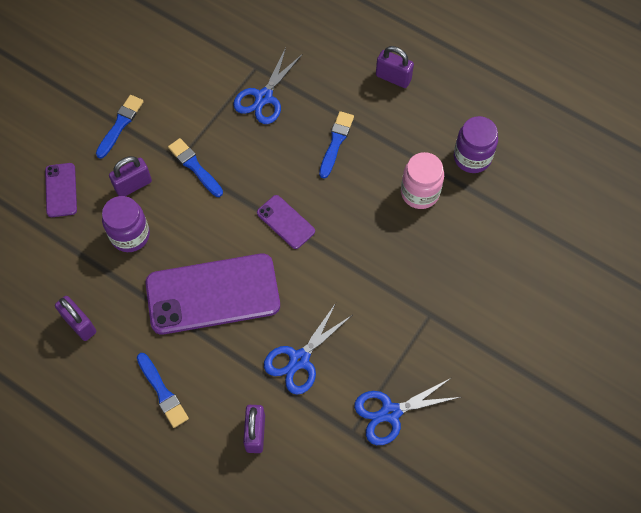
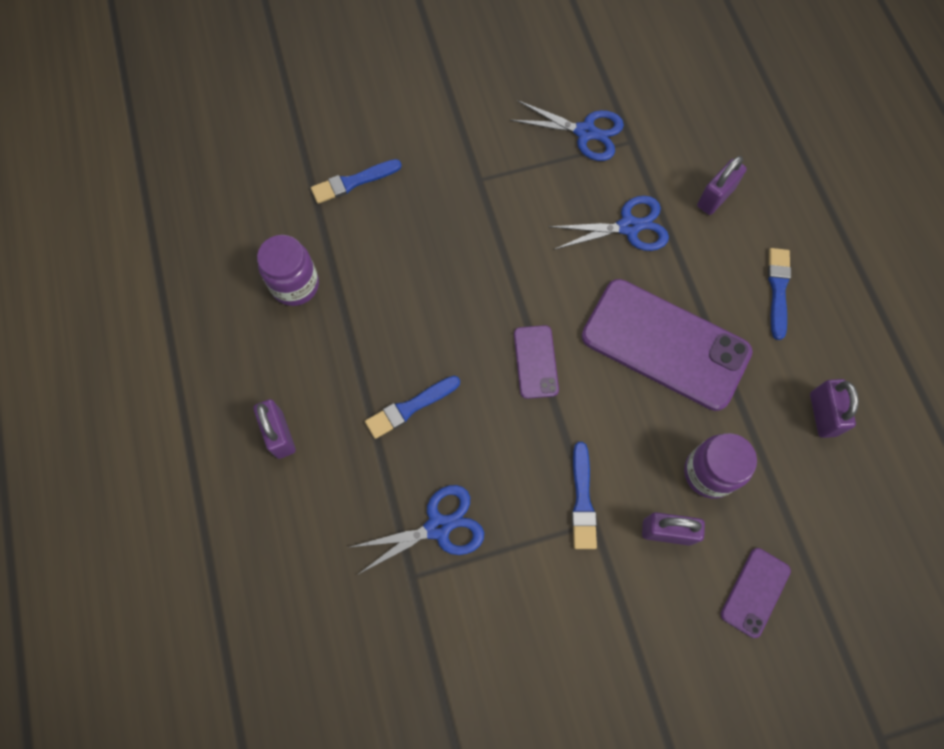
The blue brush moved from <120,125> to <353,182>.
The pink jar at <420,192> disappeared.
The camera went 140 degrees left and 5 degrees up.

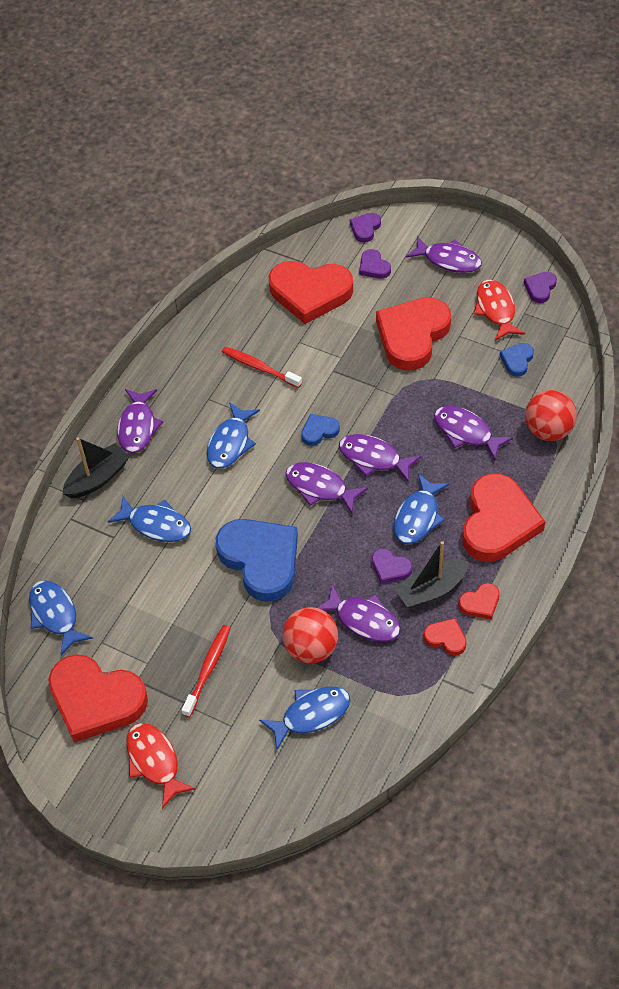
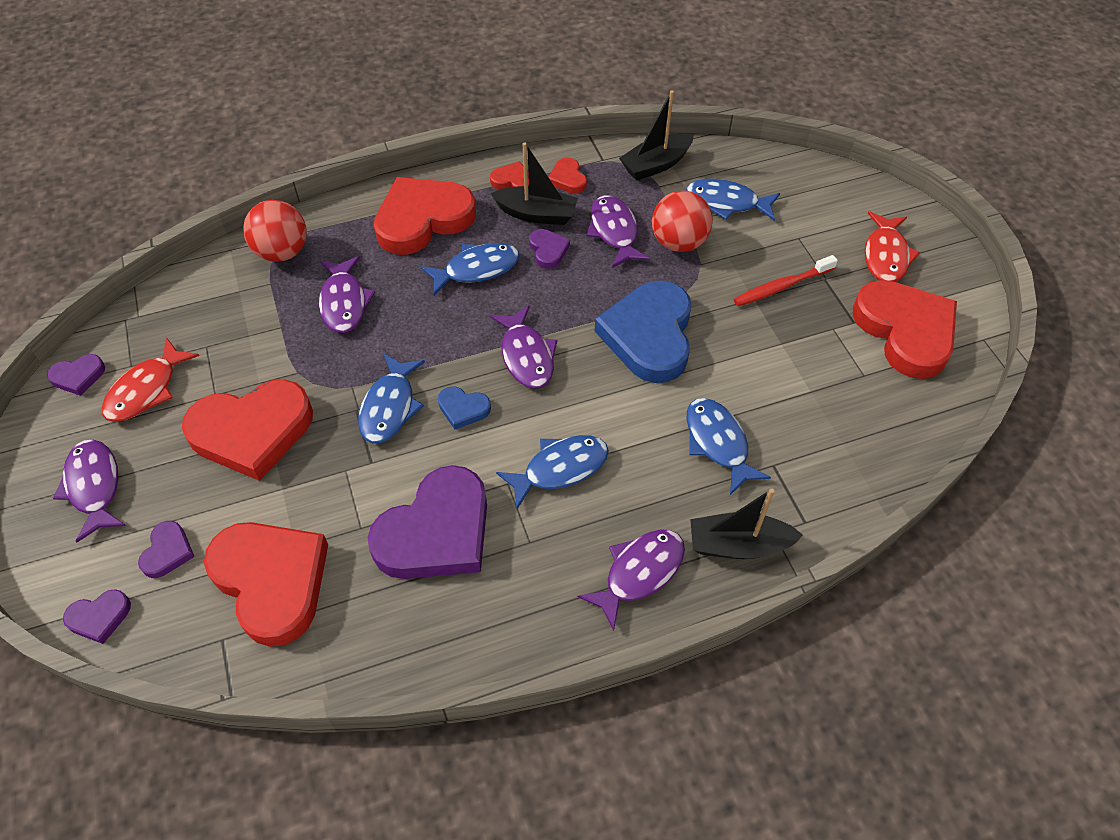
The blue fish moved from <55,615> to <390,407>.
The red toothbrush at <259,367> was replaced by the purple heart at <436,532>.
The purple fish at <373,458> disappeared.
The blue heart at <517,360> disappeared.
The black boat at <655,165> appeared.
The camera went 140 degrees left and 0 degrees up.

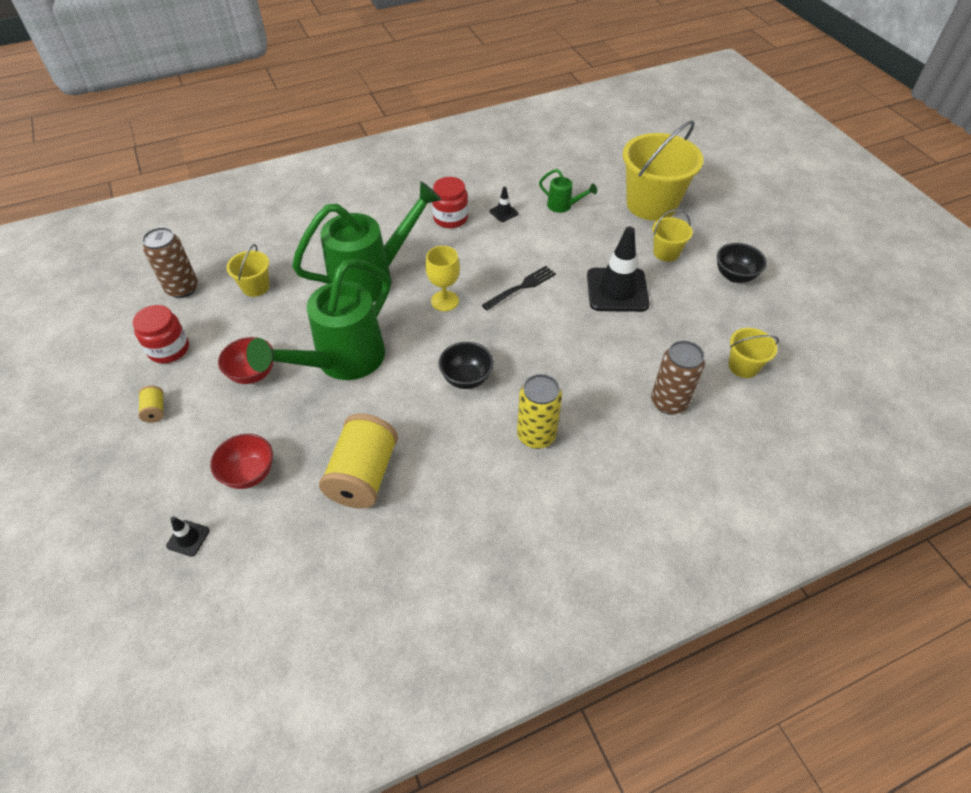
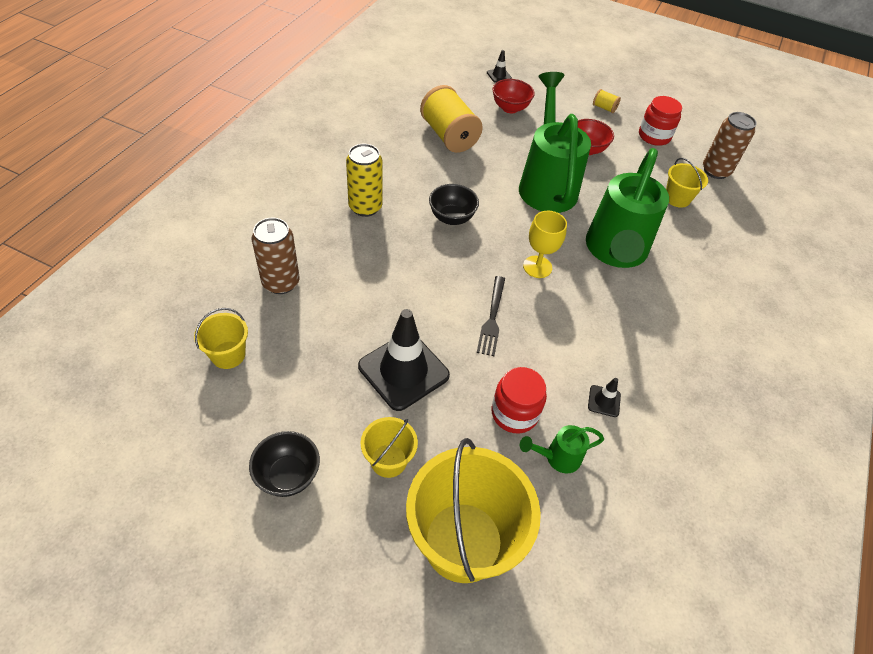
The red jar moved from <450,218> to <514,413>.
The camera went 135 degrees right and 0 degrees up.

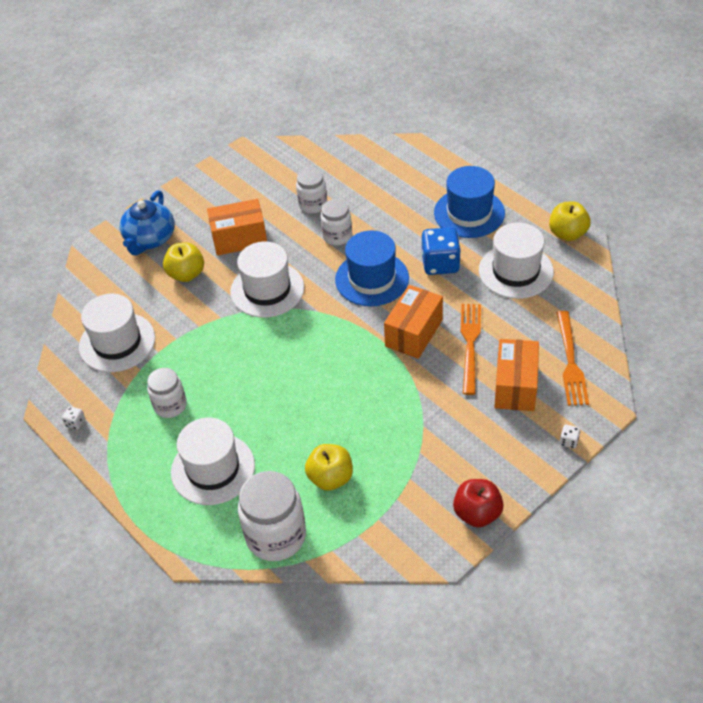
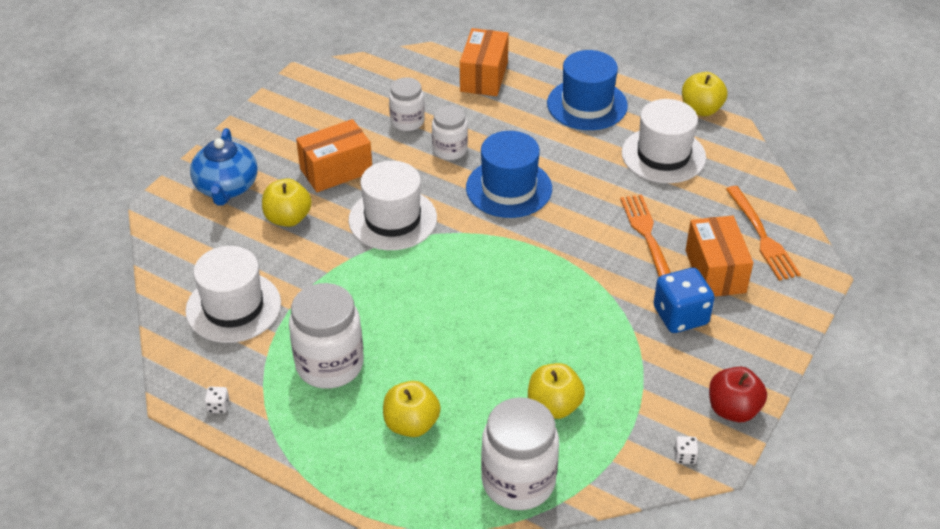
The white jar at <170,405> changed to 1.66 times the size.
The white hat at <213,469> was replaced by the yellow apple at <411,424>.
The orange box moved from <413,333> to <484,77>.
The blue dice moved from <440,263> to <680,316>.
The white dice moved from <569,441> to <684,456>.
The camera went 20 degrees left and 5 degrees down.

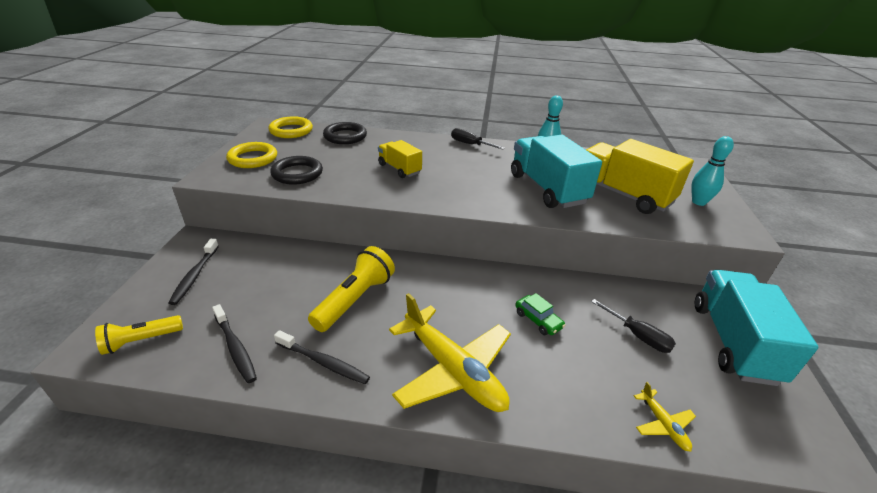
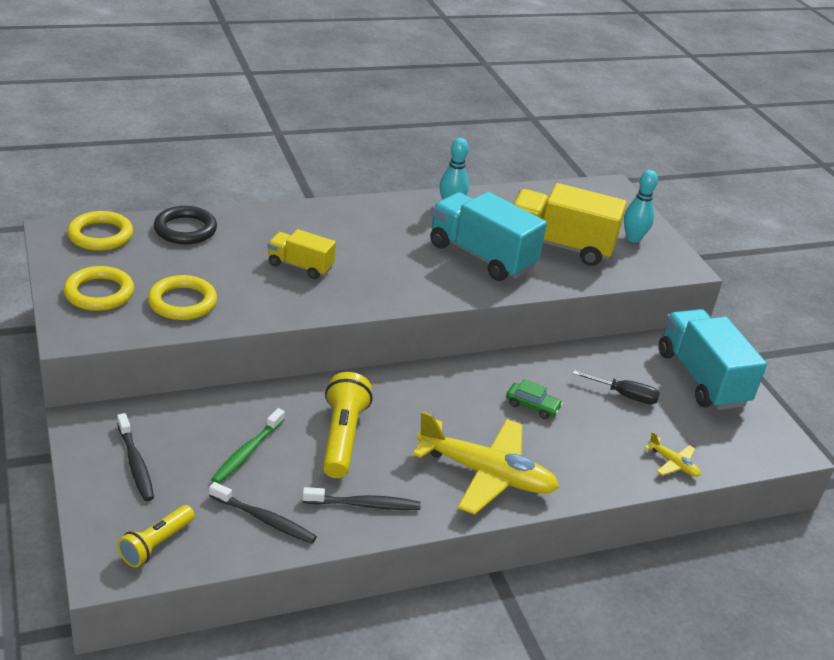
The black ring at <297,174> became the yellow ring at <182,302>.
The black screwdriver at <470,144> disappeared.
The green toothbrush at <247,452> appeared.
The camera went 30 degrees left and 0 degrees up.

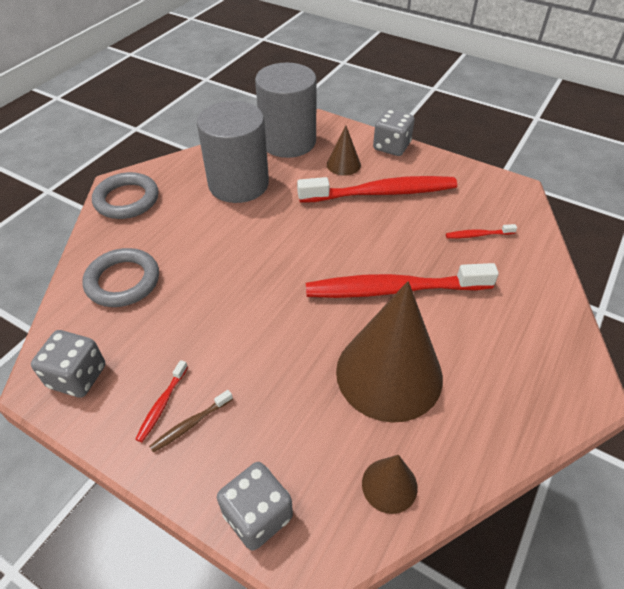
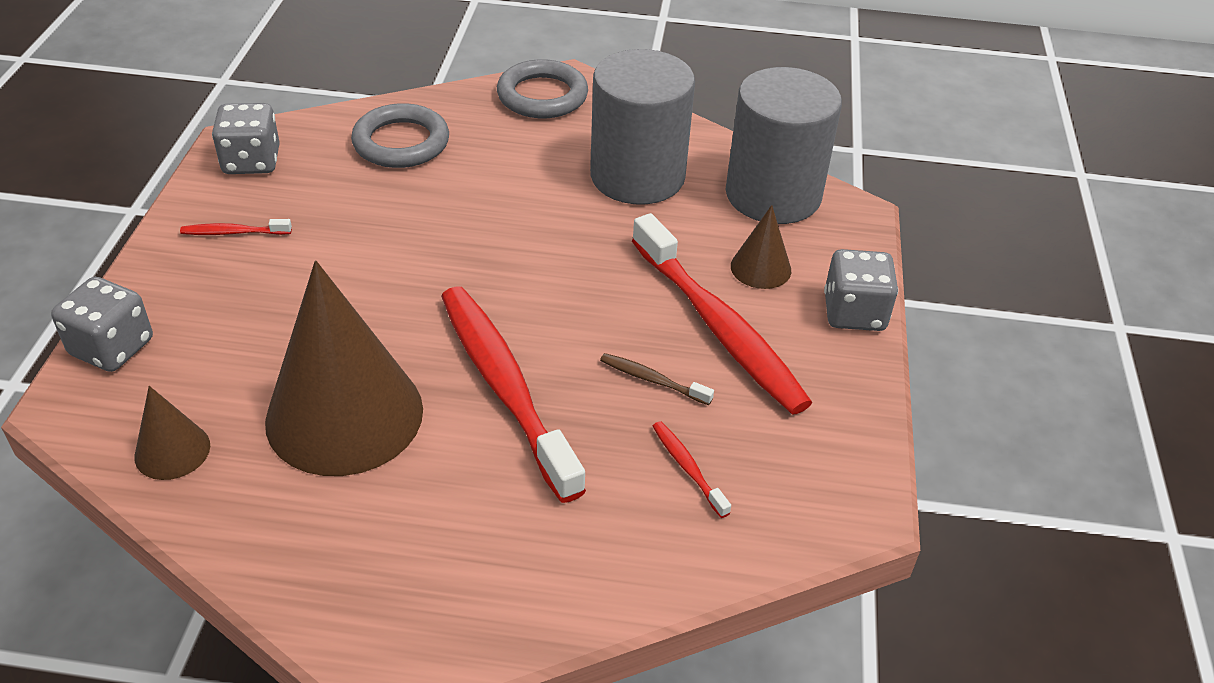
The brown toothbrush moved from <190,424> to <652,380>.
The camera went 65 degrees right and 5 degrees down.

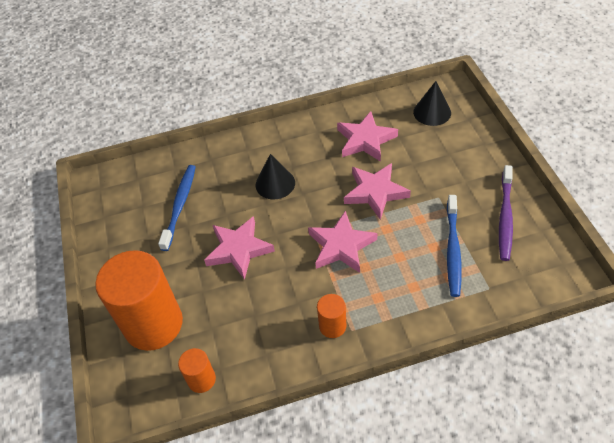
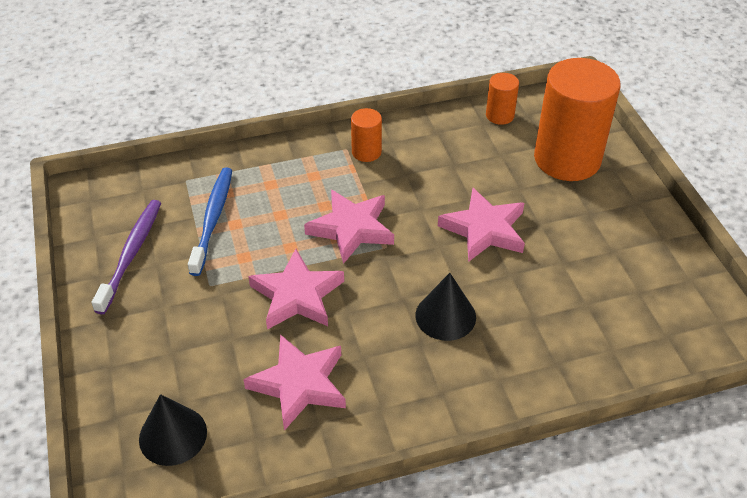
The blue toothbrush at <180,205> disappeared.
The camera went 175 degrees right and 5 degrees down.

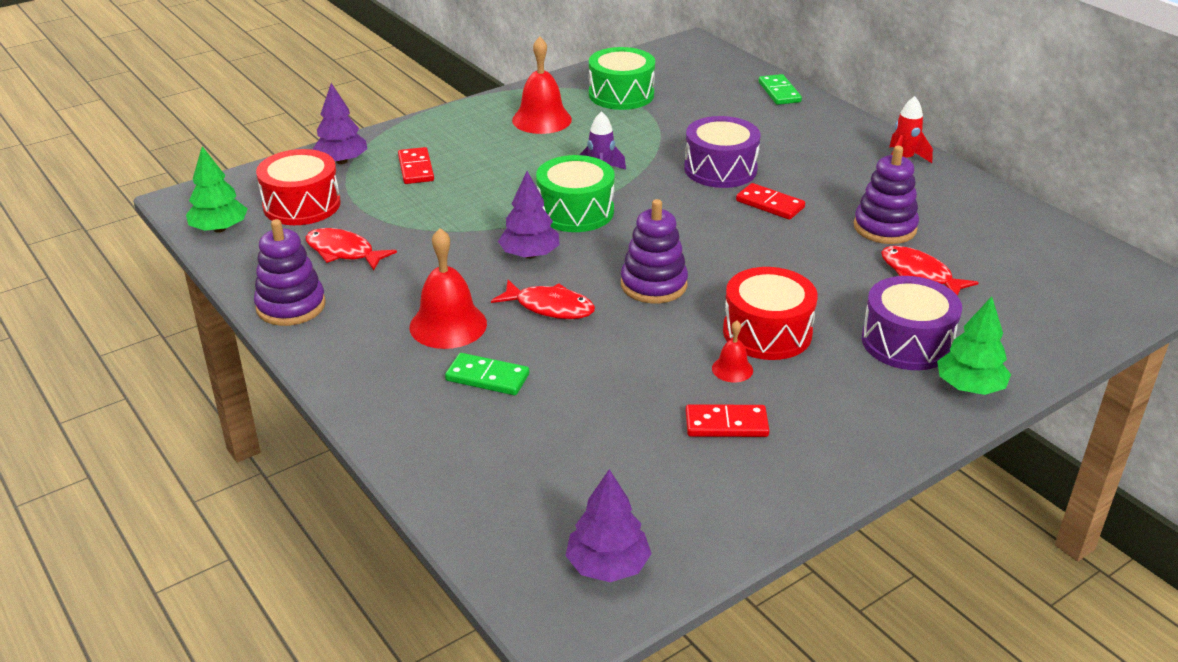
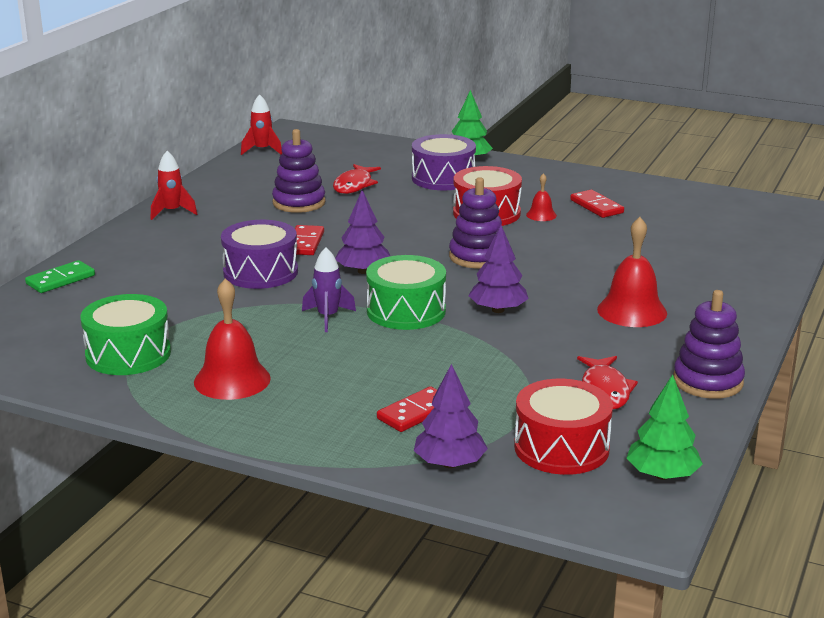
The green domino at <487,377> disappeared.
The red fish at <549,307> disappeared.
The purple tree moved from <608,566> to <363,271>.
The red rocket at <262,150> appeared.
The camera went 120 degrees left and 10 degrees down.

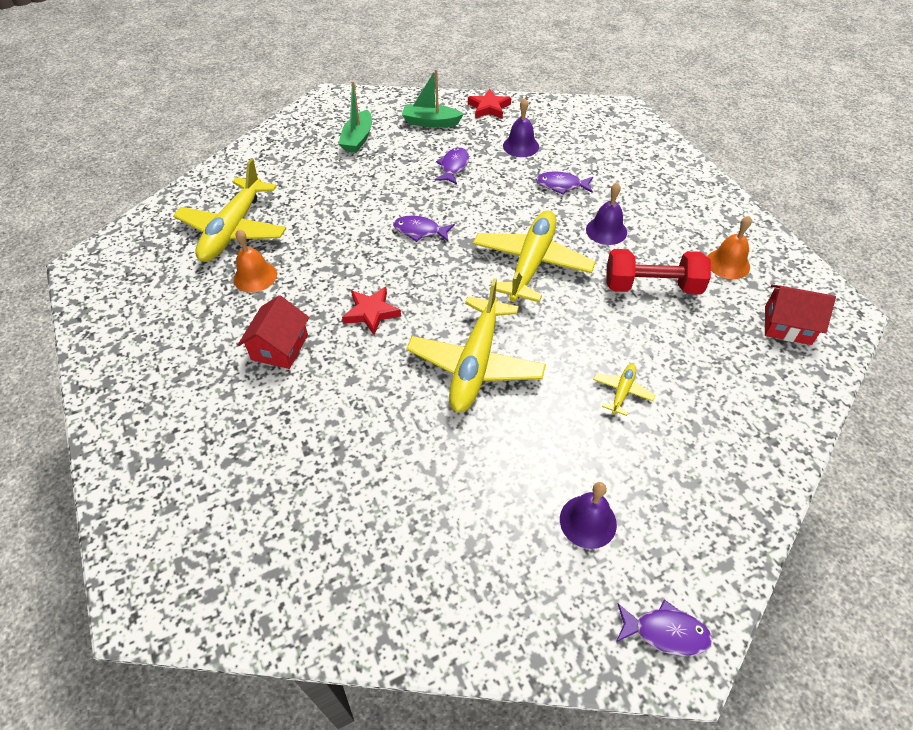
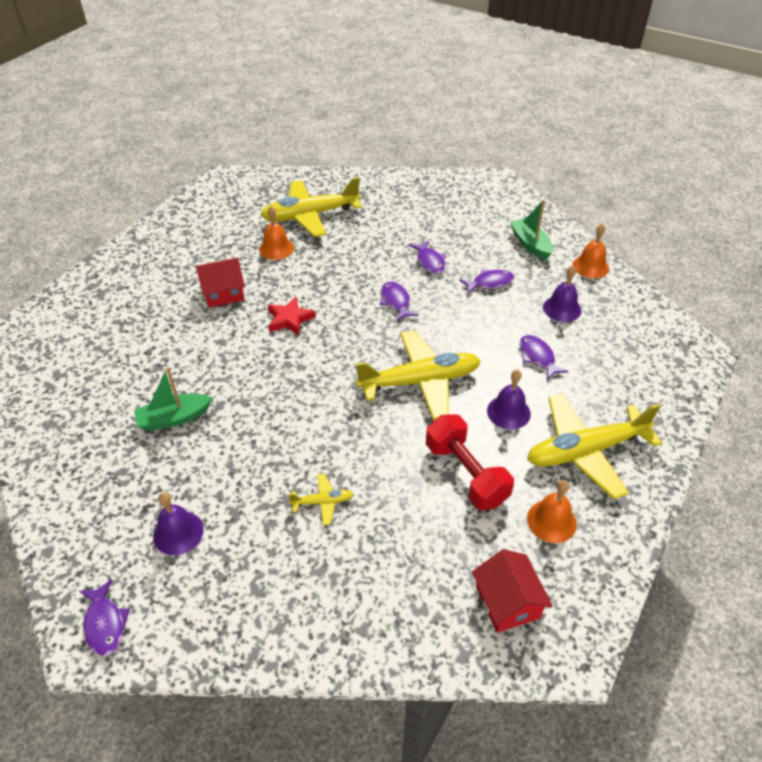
The green boat moved from <358,139> to <174,418>.
The yellow plane moved from <475,364> to <585,451>.
The red star at <489,108> was replaced by the orange bell at <590,266>.
The purple fish at <430,262> appeared.
The camera went 55 degrees right and 5 degrees down.

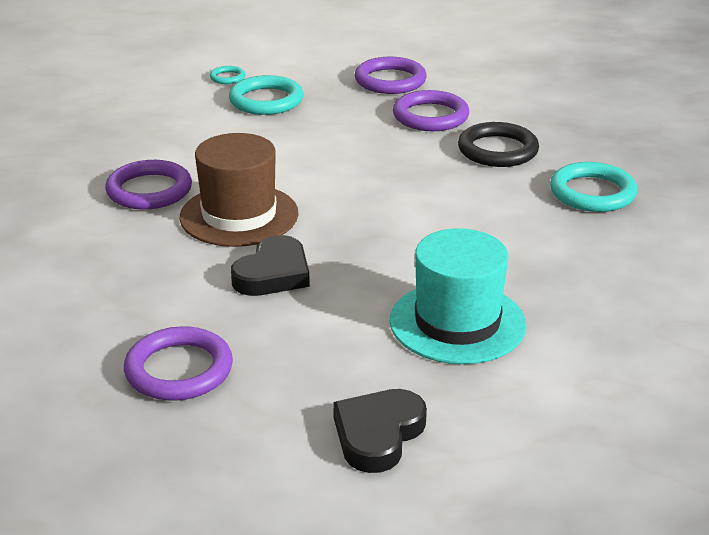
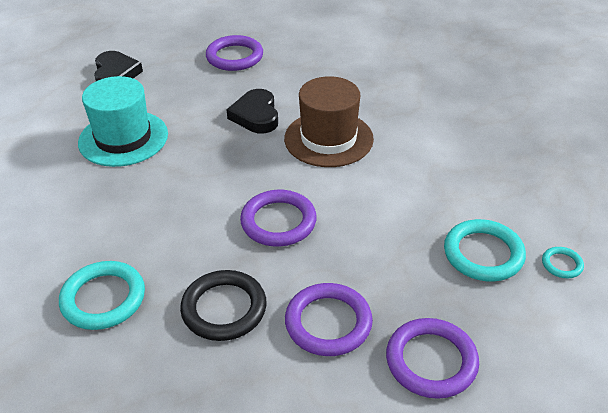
The purple ring moved from <149,190> to <278,222>.
The camera went 140 degrees right and 10 degrees up.

